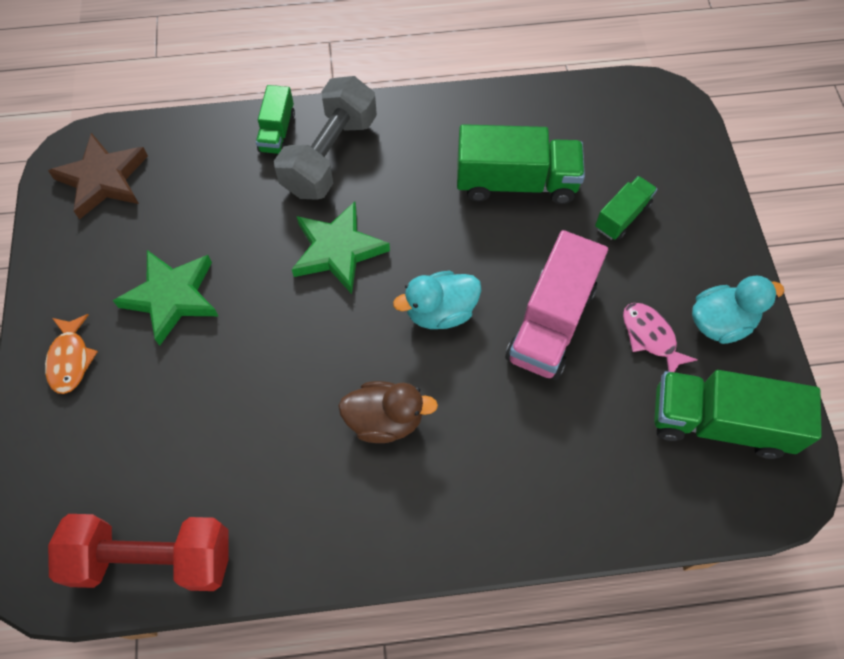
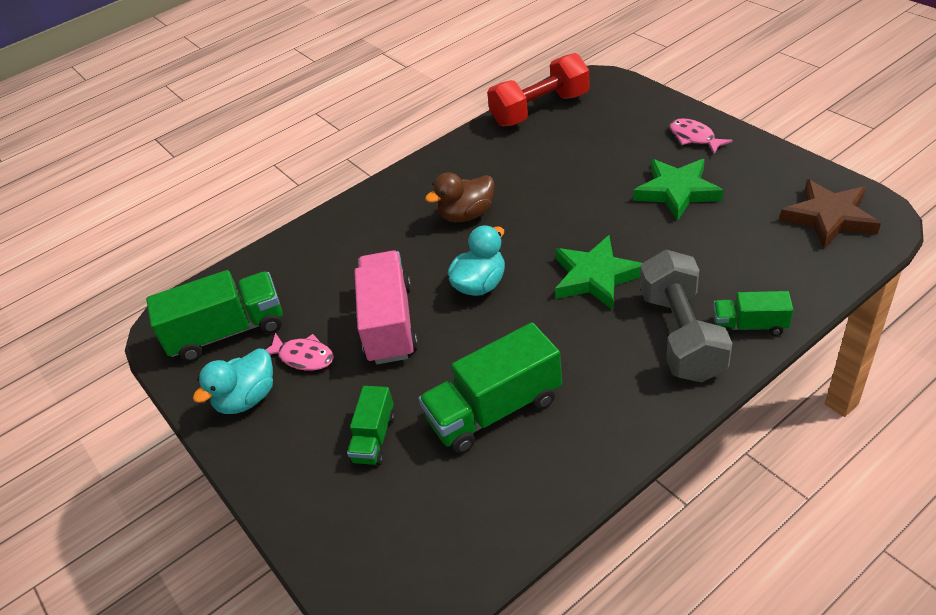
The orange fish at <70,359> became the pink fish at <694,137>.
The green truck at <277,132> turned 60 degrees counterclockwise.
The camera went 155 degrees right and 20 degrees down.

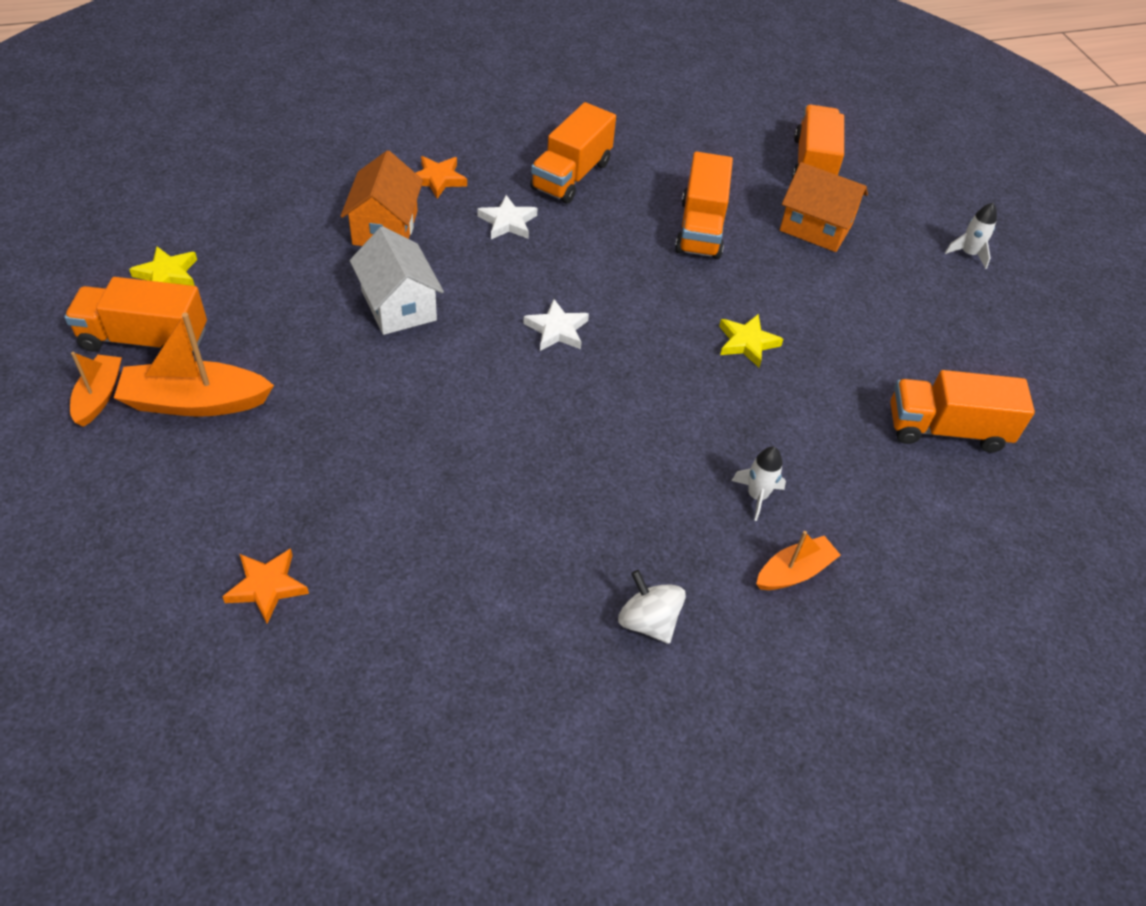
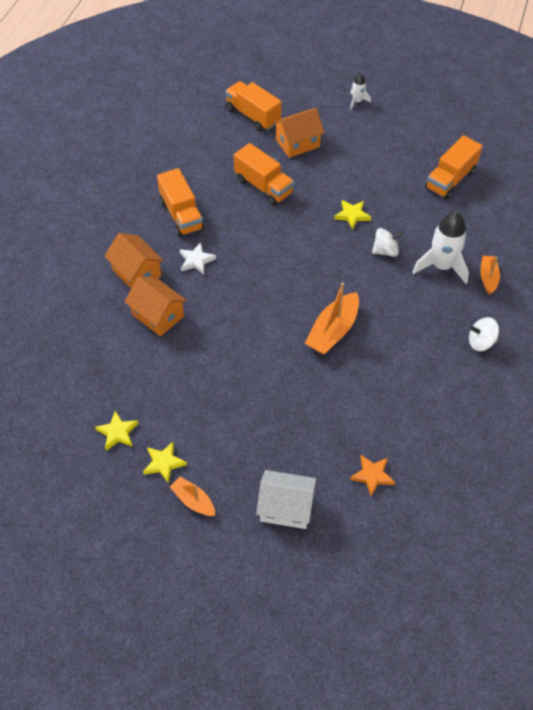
The orange truck at <144,339> was replaced by the yellow star at <164,463>.
The orange boat moved from <195,402> to <333,331>.
The white house moved from <399,305> to <286,507>.
The orange star at <438,179> was replaced by the orange house at <137,273>.
The white star at <557,330> disappeared.
The white rocket at <757,496> changed to 1.99 times the size.
The white spinning top at <385,251> appeared.
The camera went 50 degrees left and 5 degrees up.

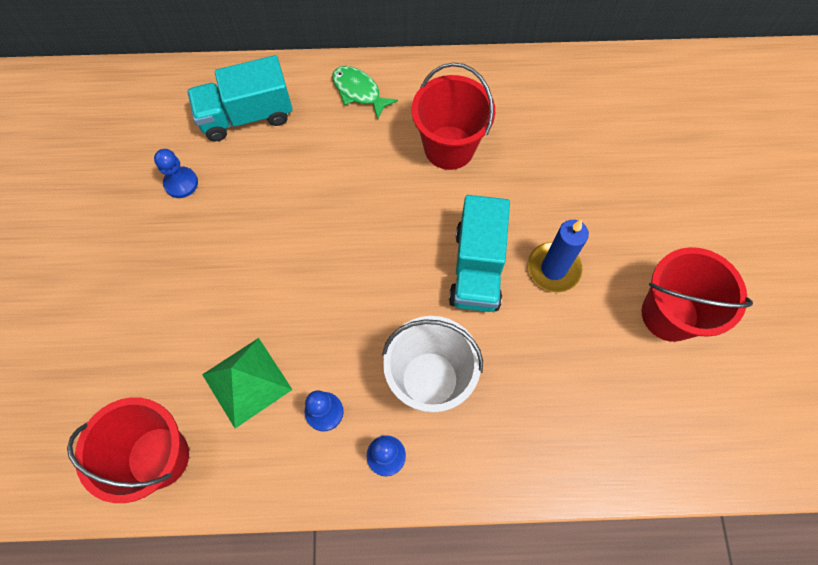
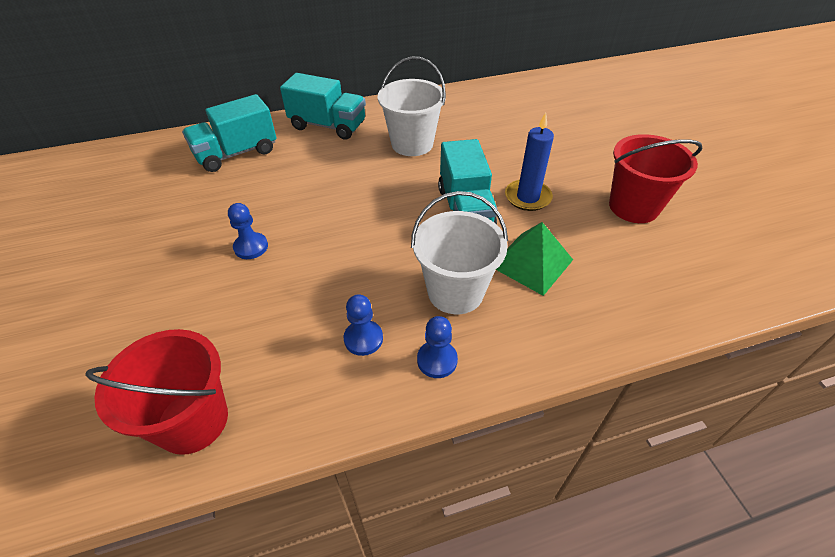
The blue pawn moved from <181,183> to <251,247>.
The green pyramid moved from <247,382> to <531,263>.
The green fish at <359,92> was replaced by the turquoise truck at <328,125>.
The red bucket at <449,147> became the white bucket at <412,144>.
The camera went 15 degrees left and 20 degrees down.

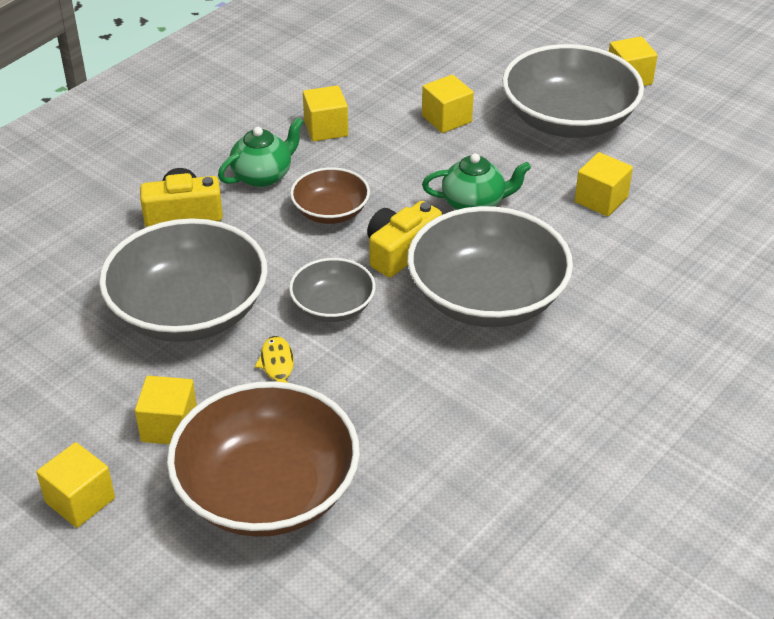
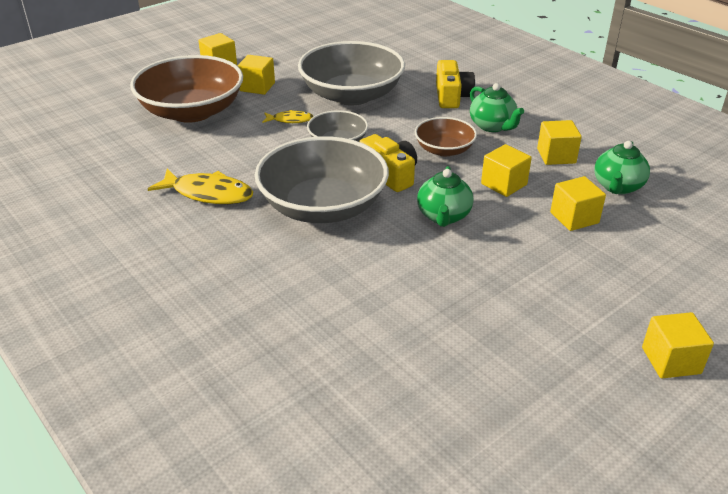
The grey bowl at <568,120> disappeared.
The yellow cube moved from <601,200> to <504,184>.
The yellow fish at <208,193> appeared.
The green teapot at <617,187> appeared.
The camera went 100 degrees right and 5 degrees down.

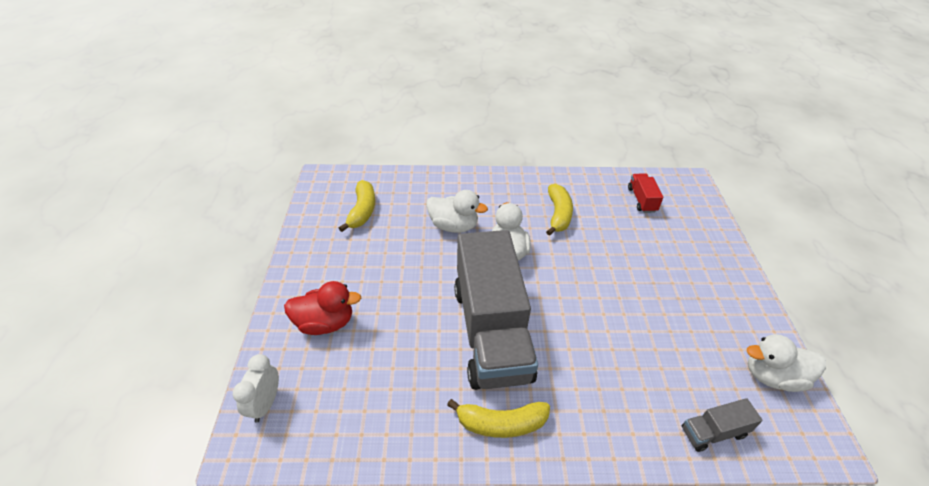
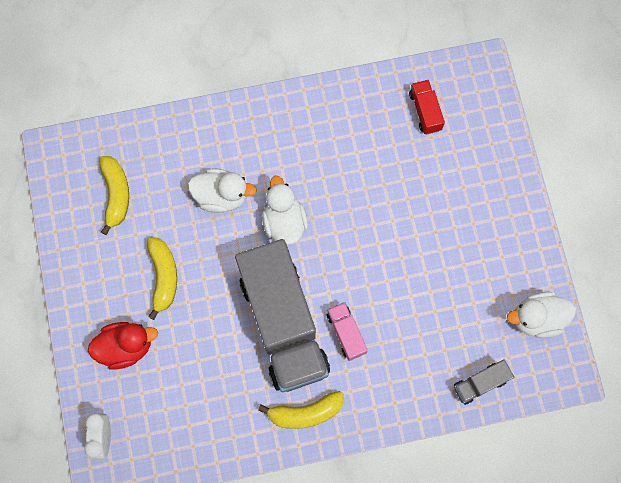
The yellow banana moved from <558,214> to <163,277>.
The pink truck at <346,333> appeared.
The camera went 10 degrees left and 30 degrees up.

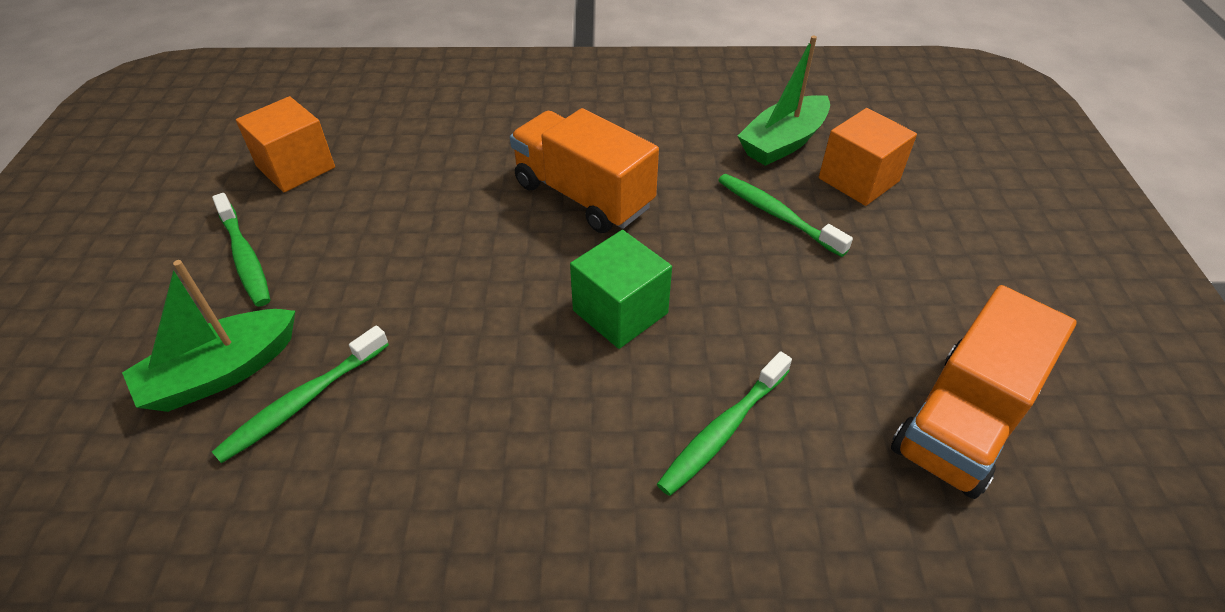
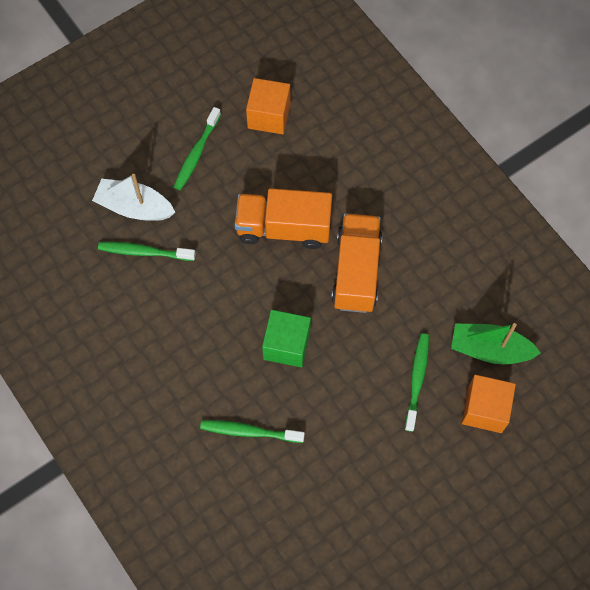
The green boat at <221,373> became the white boat at <134,207>.
The orange truck moved from <962,421> to <283,228>.
The camera went 55 degrees right and 20 degrees up.

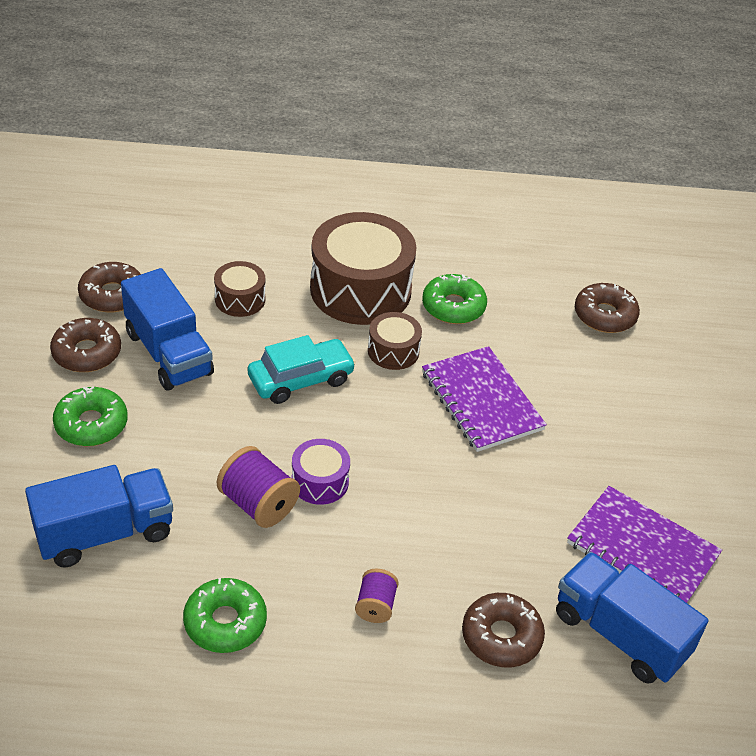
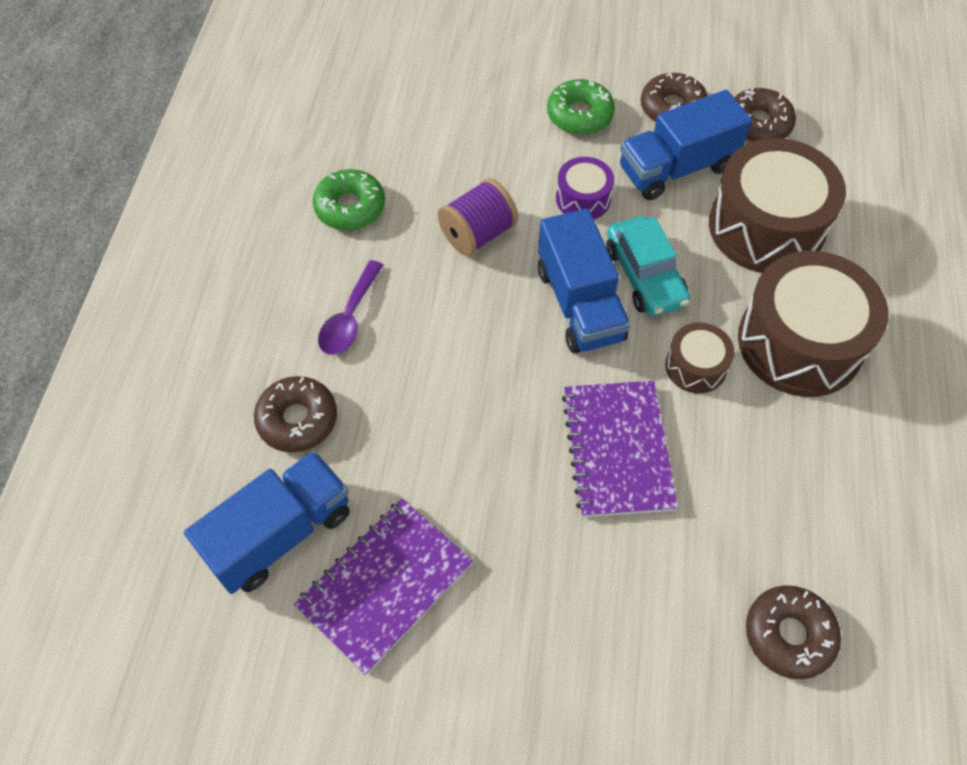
The blue truck moved from <105,533> to <579,304>.
The brown drum at <240,299> changed to 2.05 times the size.
The purple drum moved from <320,481> to <583,199>.
The purple spool at <375,606> was replaced by the purple spoon at <350,318>.
The green donut at <453,307> disappeared.
The purple notebook at <482,401> turned 75 degrees counterclockwise.
The camera went 100 degrees right and 15 degrees up.

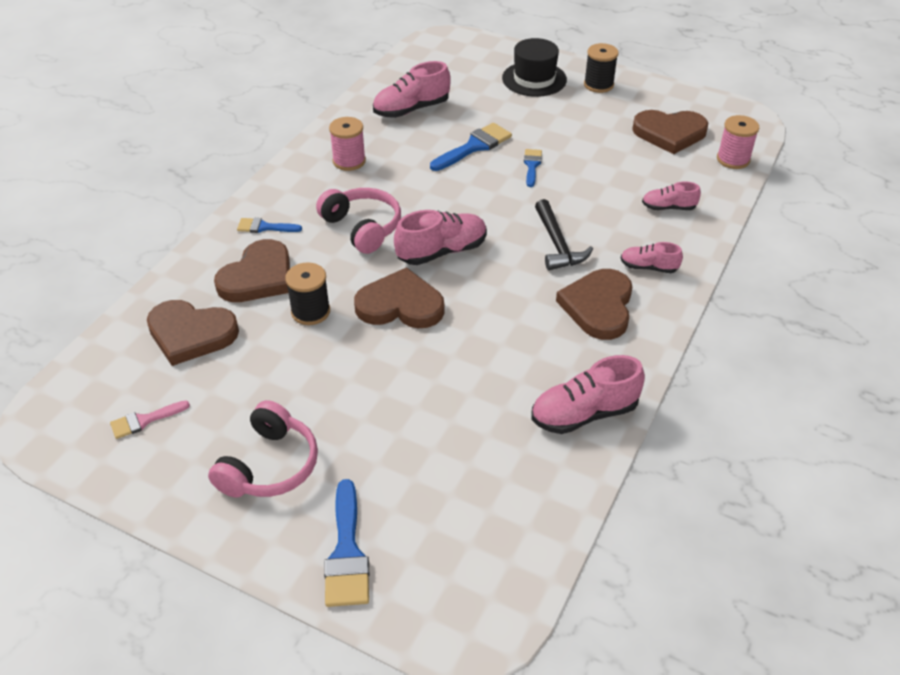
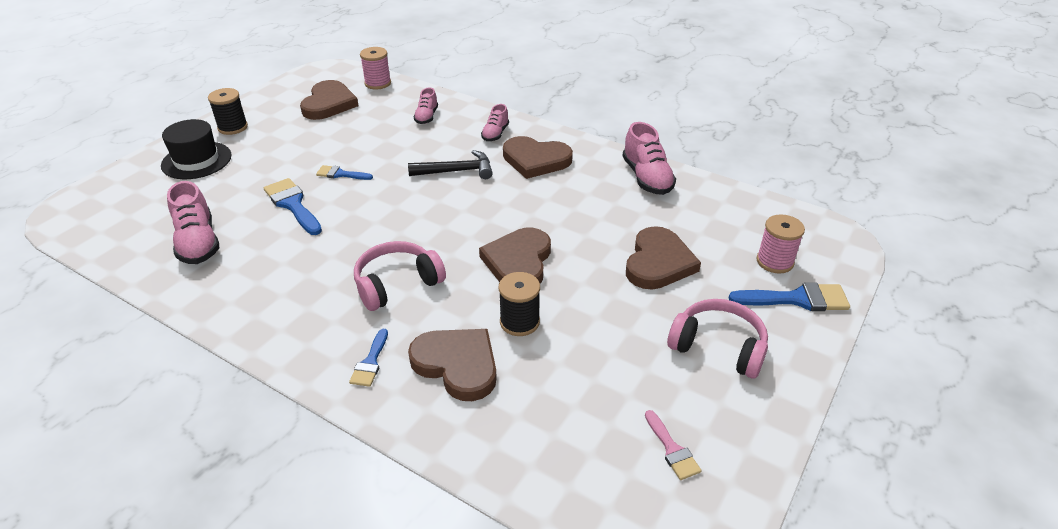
The brown heart moved from <191,334> to <658,262>.
The pink spool moved from <349,161> to <774,261>.
The pink shoe at <442,251> disappeared.
The camera went 85 degrees left and 5 degrees down.

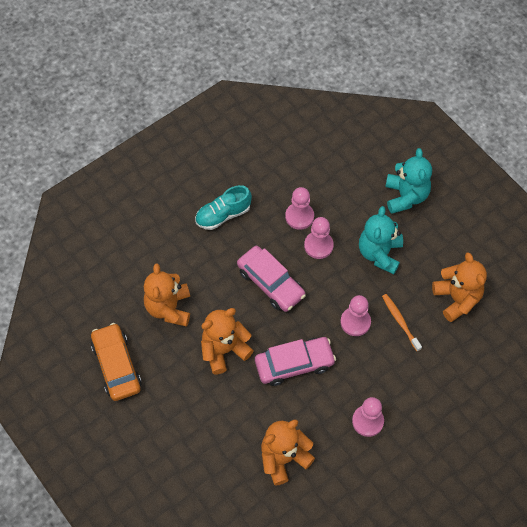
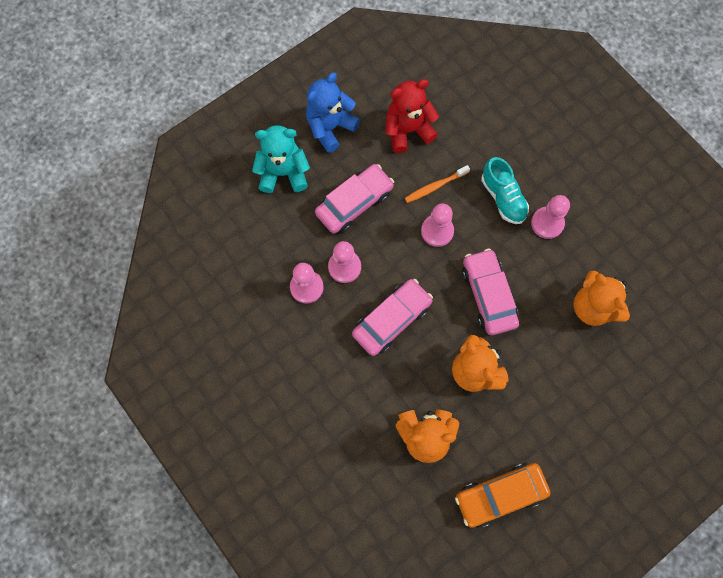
The turquoise shoe moved from <223,215> to <503,198>.
The turquoise teddy bear at <379,253> was replaced by the pink car at <354,203>.
The orange teddy bear at <457,299> became the red teddy bear at <407,130>.
The blue teddy bear at <330,127> appeared.
The camera went 90 degrees left and 10 degrees up.

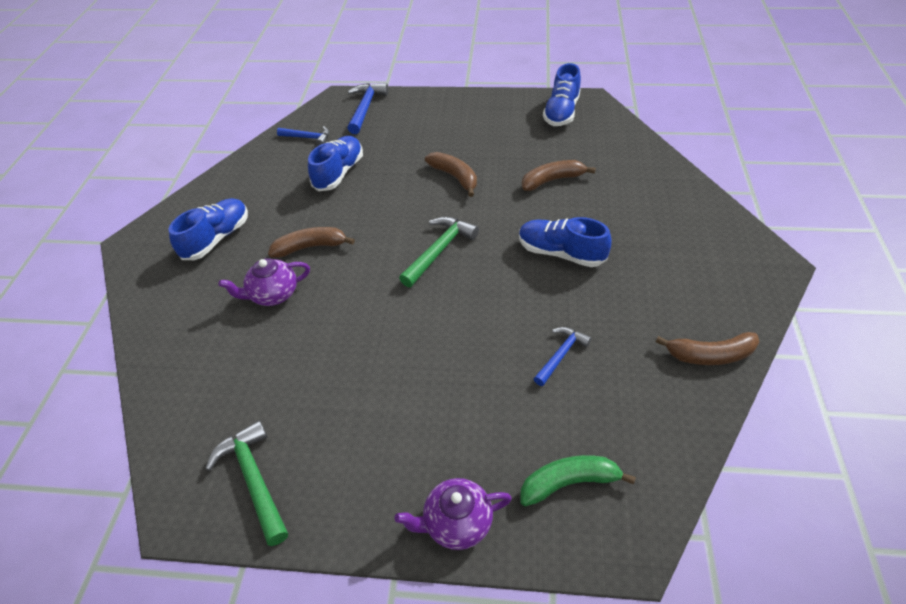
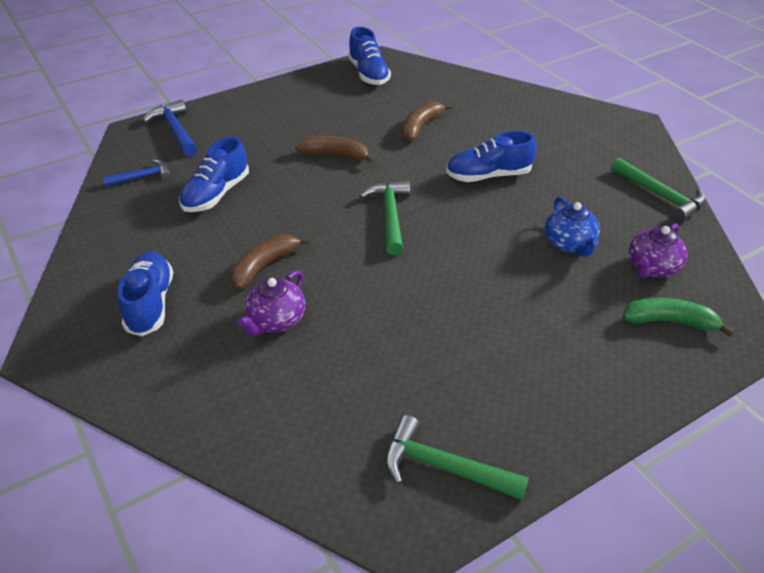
The blue shoe at <339,173> turned 135 degrees counterclockwise.
The purple teapot moved from <456,523> to <651,268>.
The green banana at <568,483> turned 60 degrees clockwise.
The blue hammer at <561,355> was replaced by the blue teapot at <569,244>.
The brown banana at <710,355> was replaced by the green hammer at <660,196>.
The camera went 40 degrees left and 5 degrees down.

